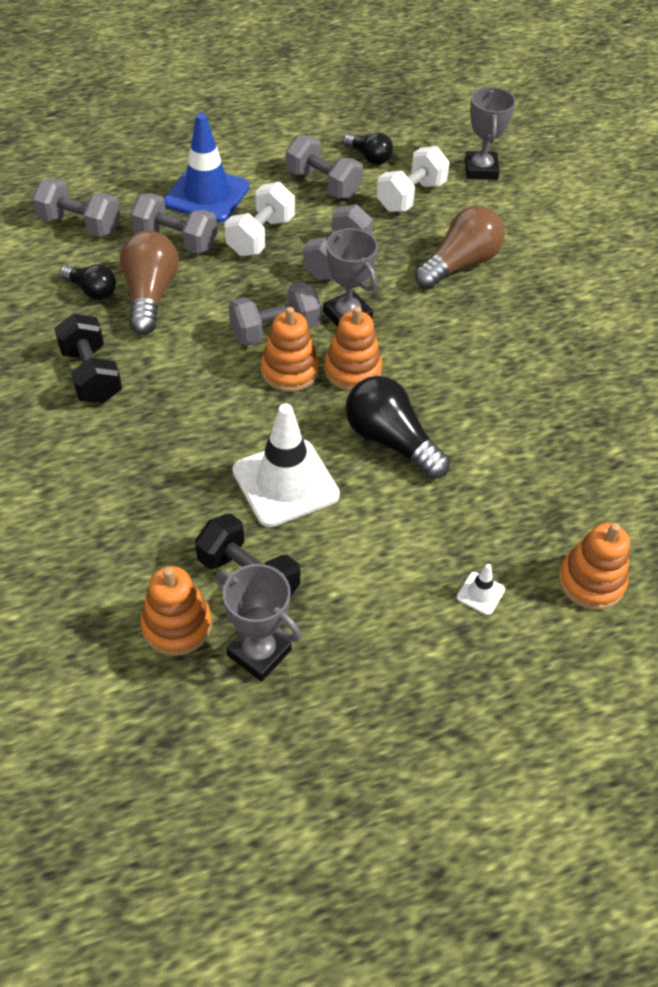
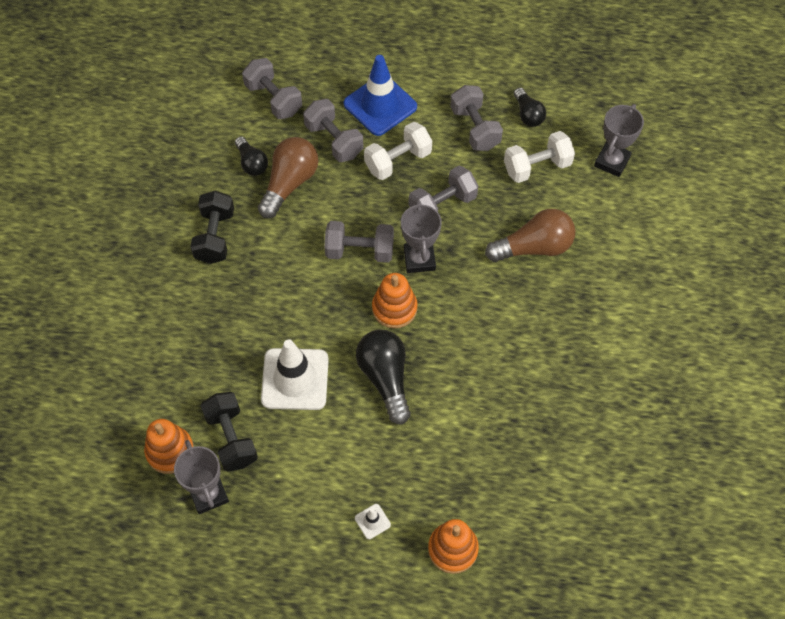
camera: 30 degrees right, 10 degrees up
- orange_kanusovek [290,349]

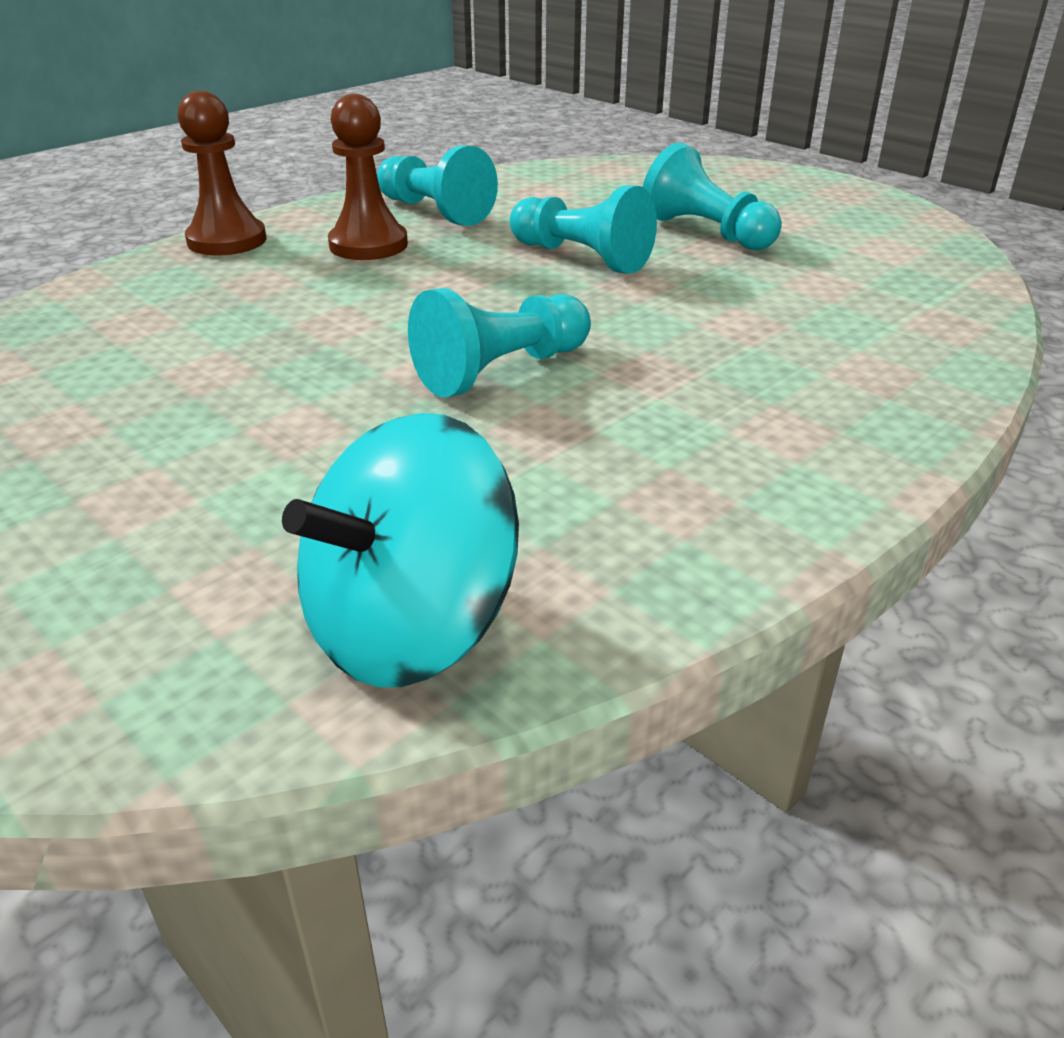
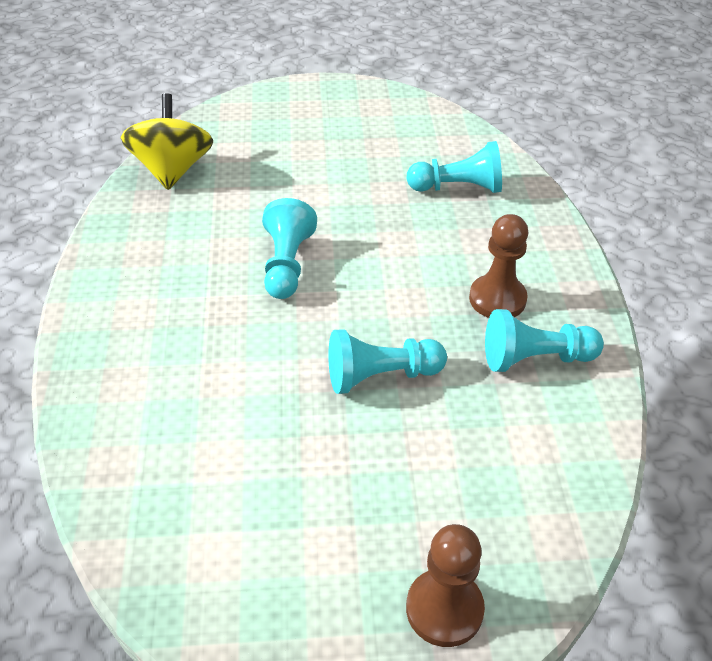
camera: 130 degrees right, 10 degrees up
~ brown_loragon [222,173] to [445,585]
~ turquoise_loragon [712,196] to [454,167]
~ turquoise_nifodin [400,550] to yellow_nifodin [167,141]

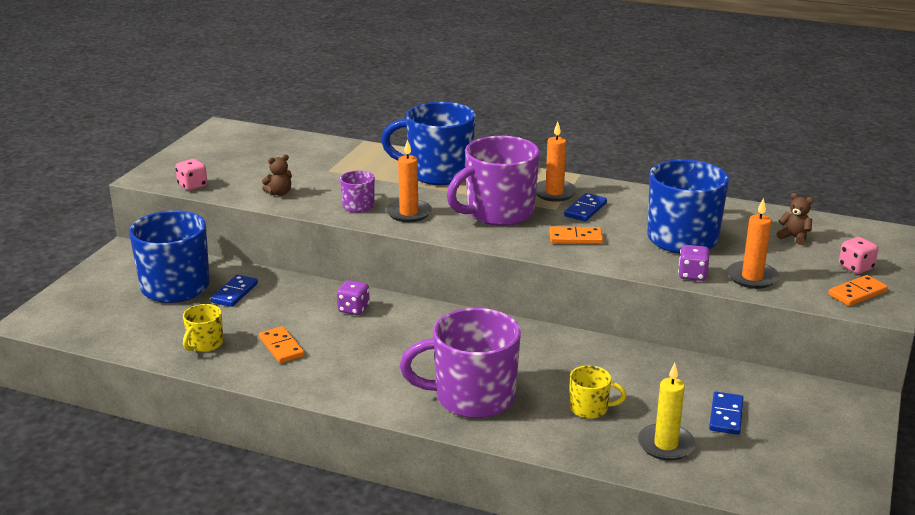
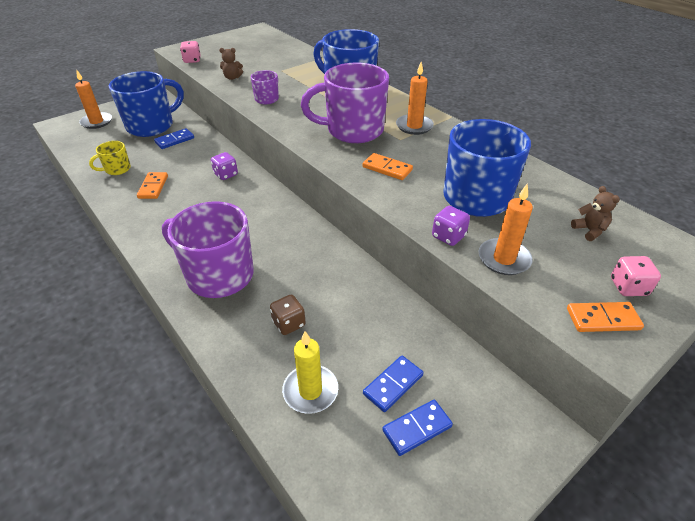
camera: 30 degrees right, 15 degrees up
~ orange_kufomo [409,181] to [93,99]
~ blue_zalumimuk [585,207] to [417,428]
~ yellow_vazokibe [598,392] to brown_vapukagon [288,315]

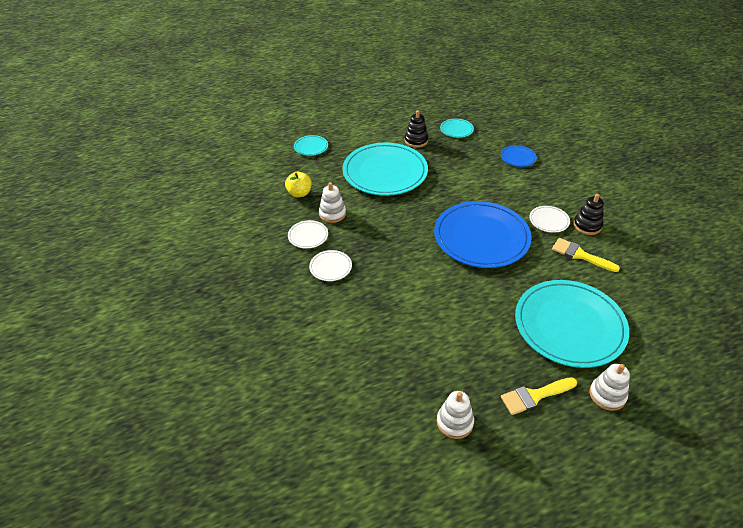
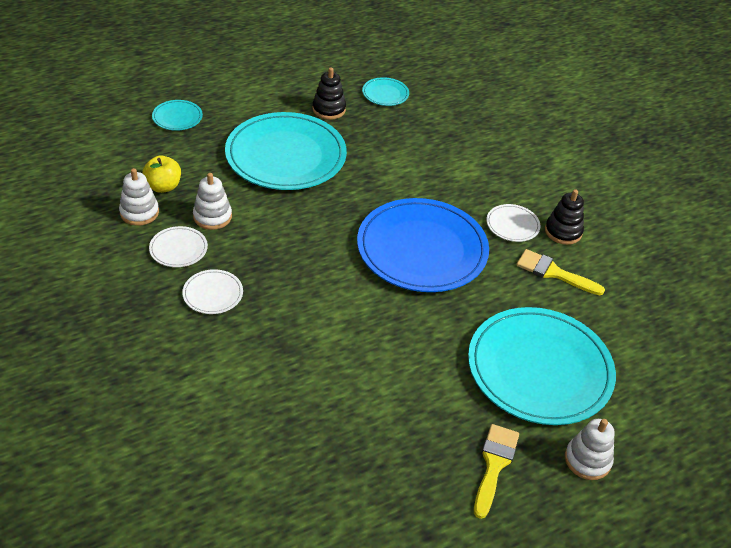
camera: 10 degrees left, 0 degrees up
- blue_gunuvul [519,156]
~ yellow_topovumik [539,396] = [496,471] 135 degrees clockwise
~ white_kanusovek [455,415] to [139,197]

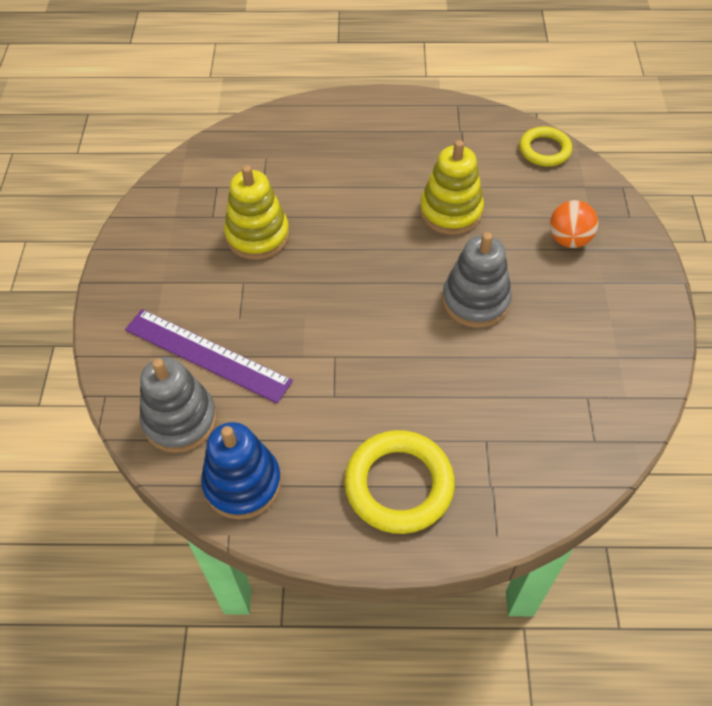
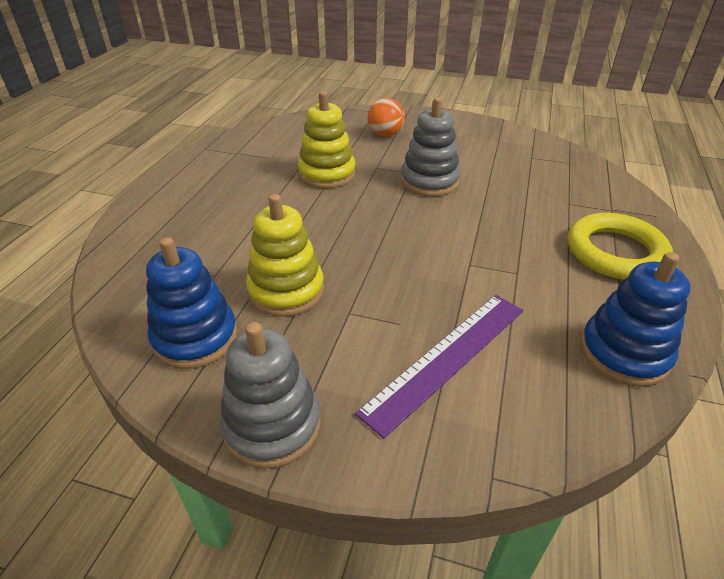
camera: 75 degrees left, 15 degrees down
- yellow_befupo [545,146]
~ grey_kanusovek [178,405] to [270,395]
+ blue_kanusovek [191,303]

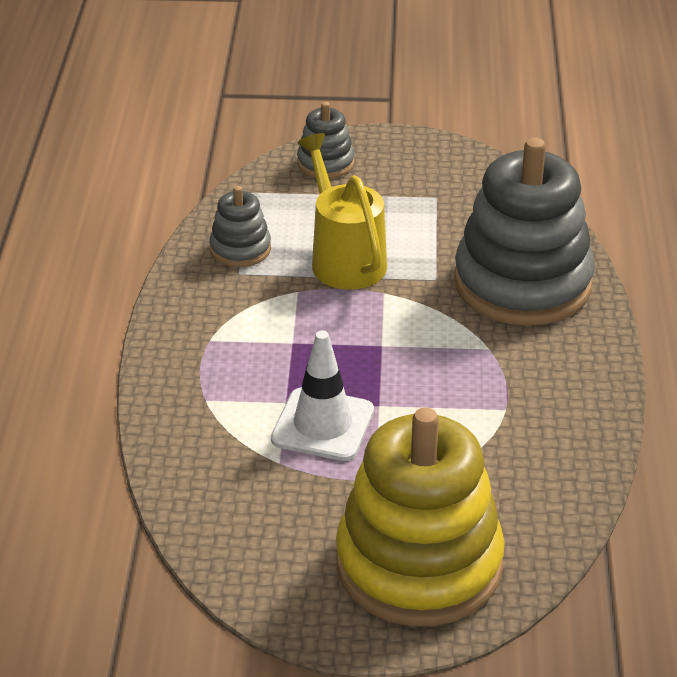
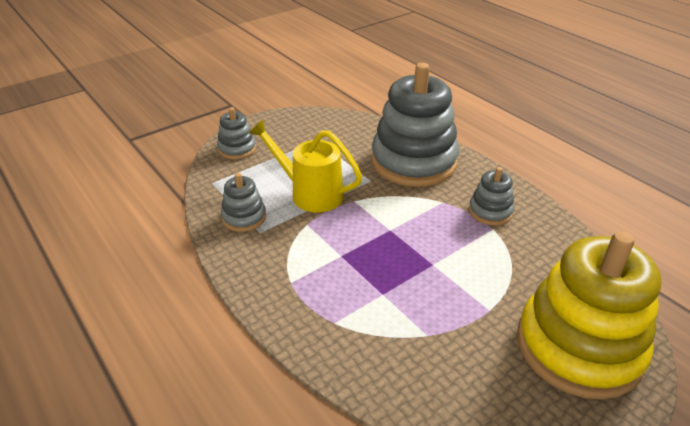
camera: 40 degrees left, 0 degrees up
- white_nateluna [322,396]
+ grey_kanusovek [491,196]

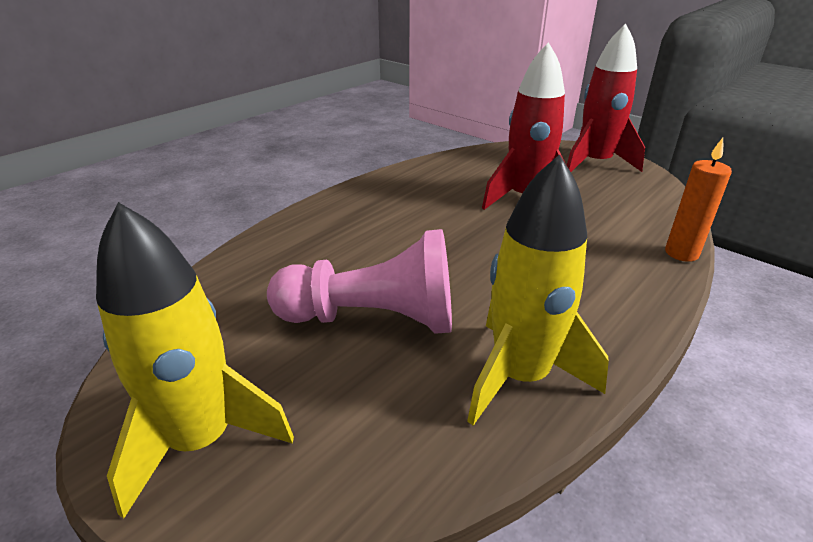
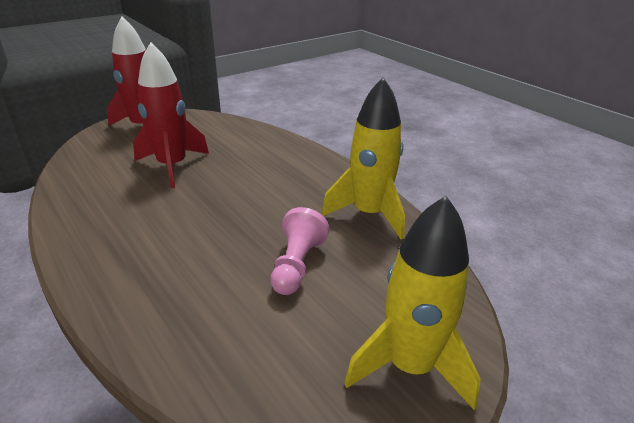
camera: 80 degrees left, 0 degrees up
- orange_kufomo [698,200]
~ pink_loragon [359,281] = [299,251] x0.64

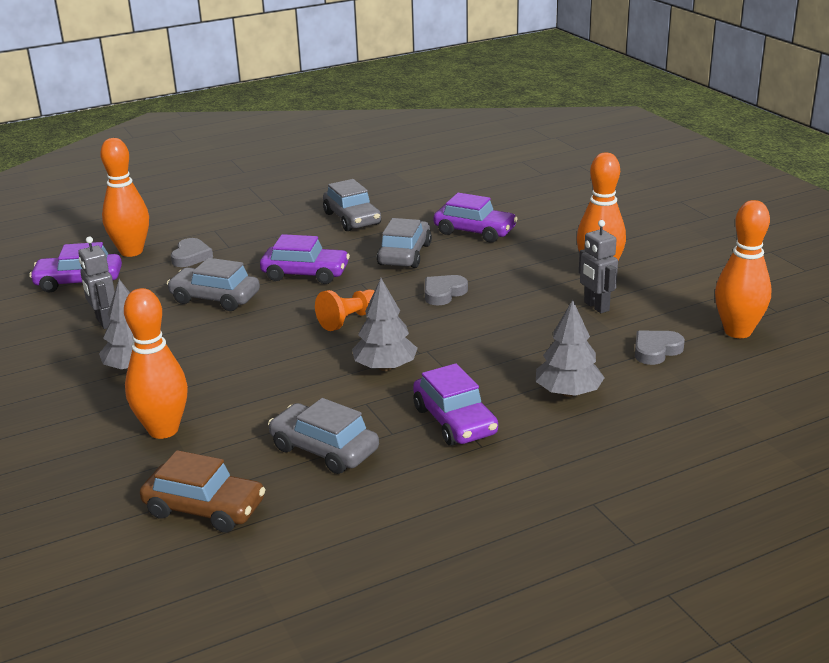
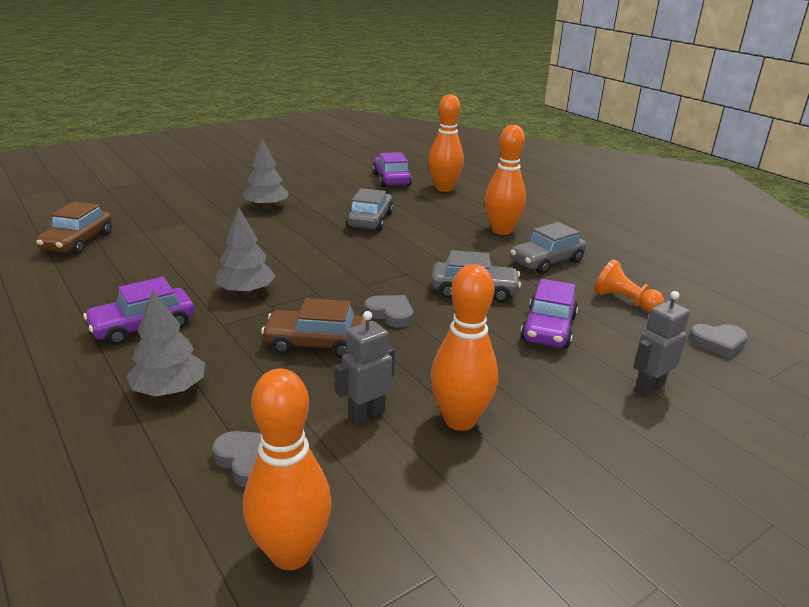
camera: 80 degrees right, 0 degrees up
- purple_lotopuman [305,259]
~ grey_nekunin [96,282] to [661,344]
~ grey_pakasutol [192,252] to [718,341]
~ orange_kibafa [156,363] to [505,180]
~ orange_loragon [345,310] to [629,285]
- grey_lotopuman [323,436]
+ brown_lotopuman [313,328]

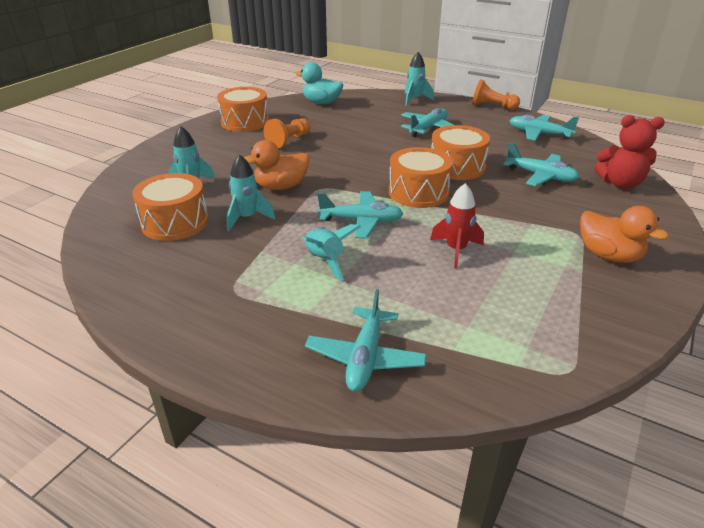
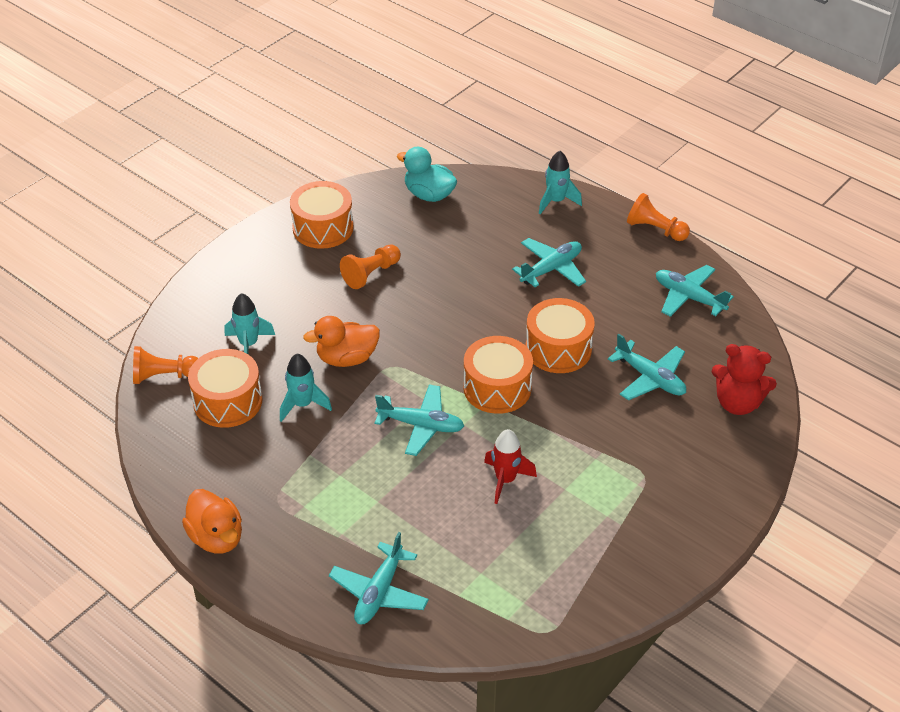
camera: 10 degrees right, 10 degrees up
~ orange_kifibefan [624,234] to [212,521]
- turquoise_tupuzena [331,252]
+ orange_loragon [165,365]

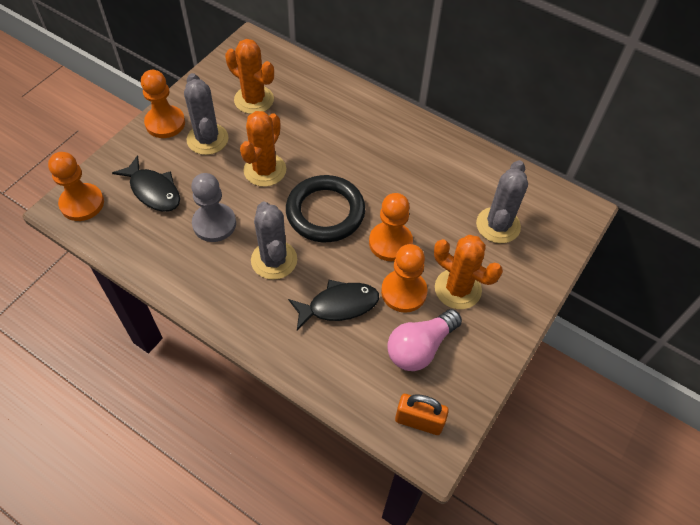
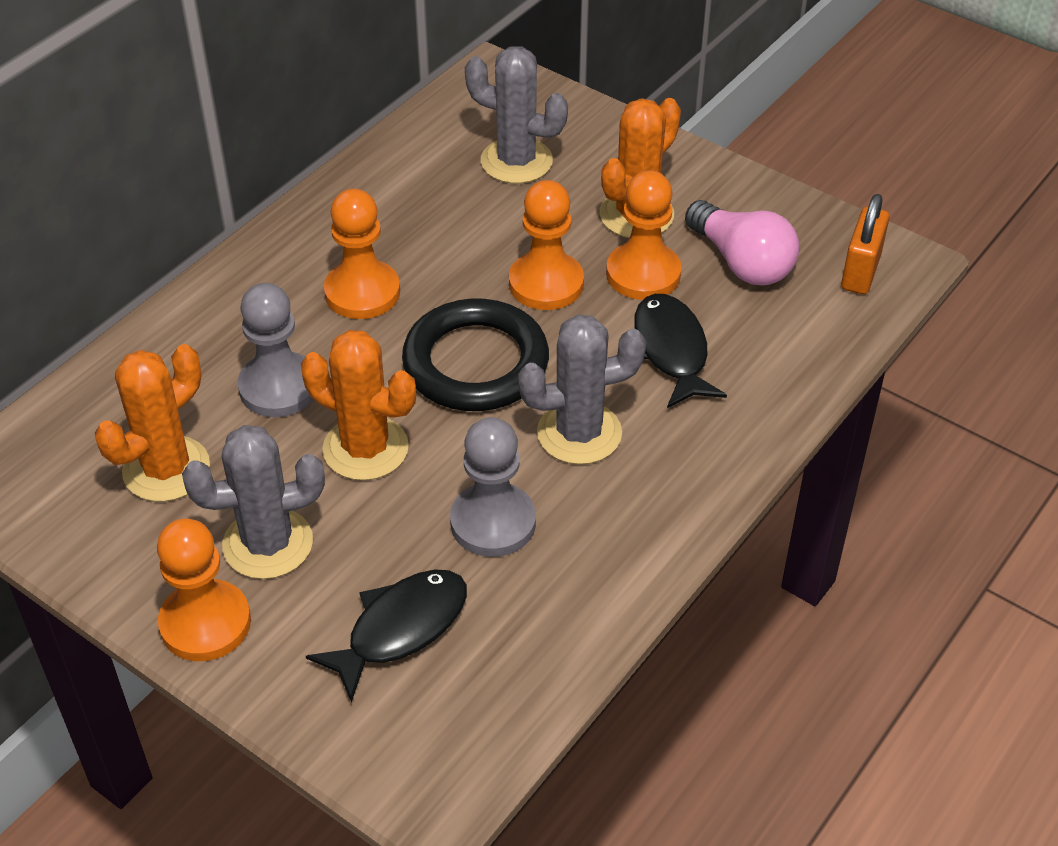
camera: 85 degrees left, 10 degrees down
~ orange_loragon [76,186] to [362,254]
+ grey_loragon [276,350]

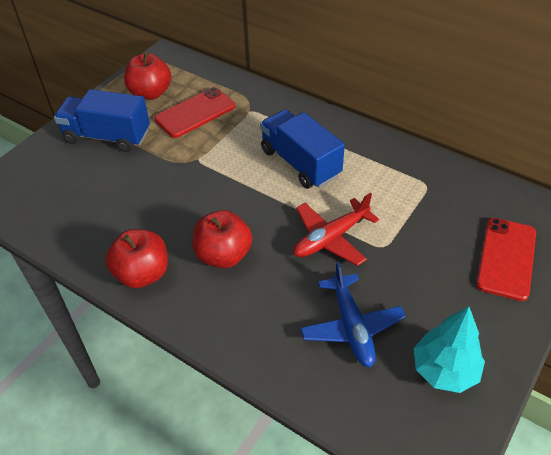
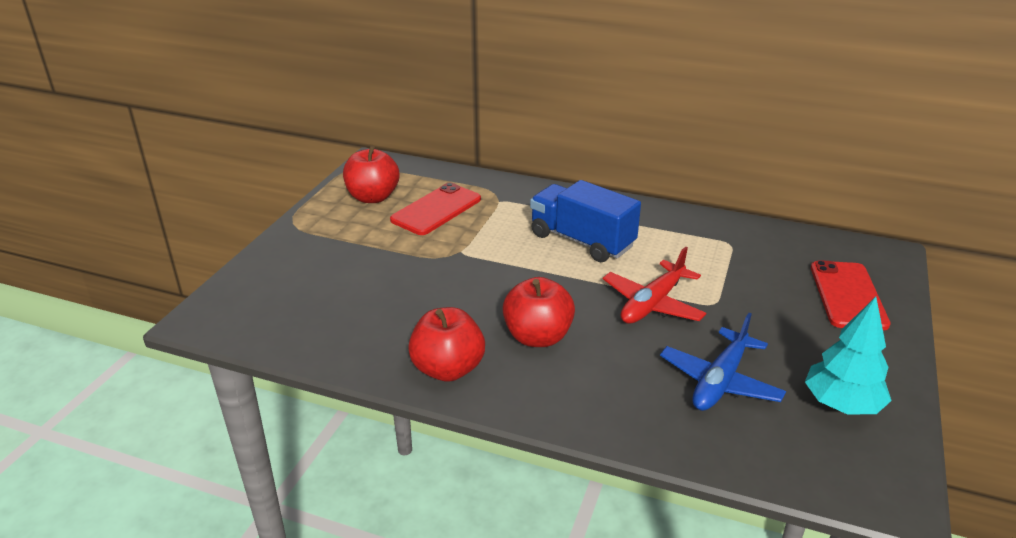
camera: 15 degrees left, 15 degrees down
- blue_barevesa [102,120]
~ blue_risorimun [353,314] = [723,362] 60 degrees clockwise

